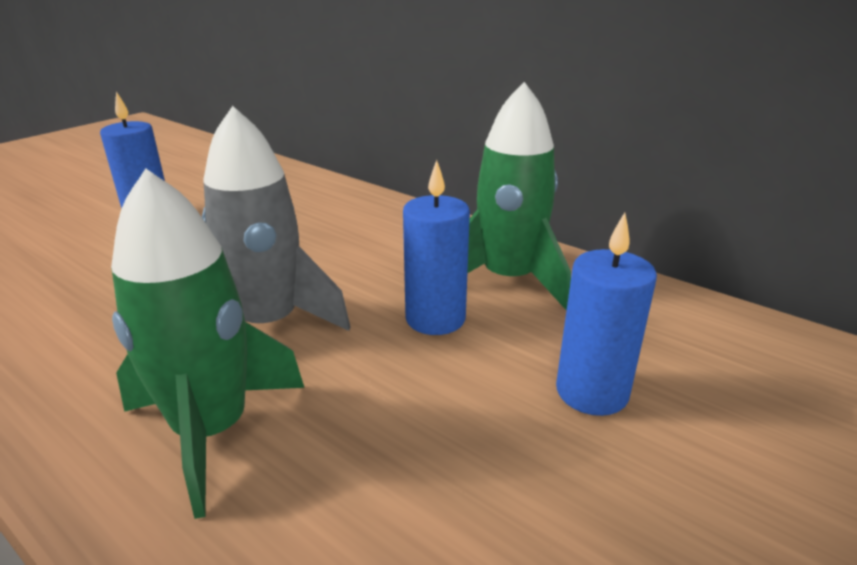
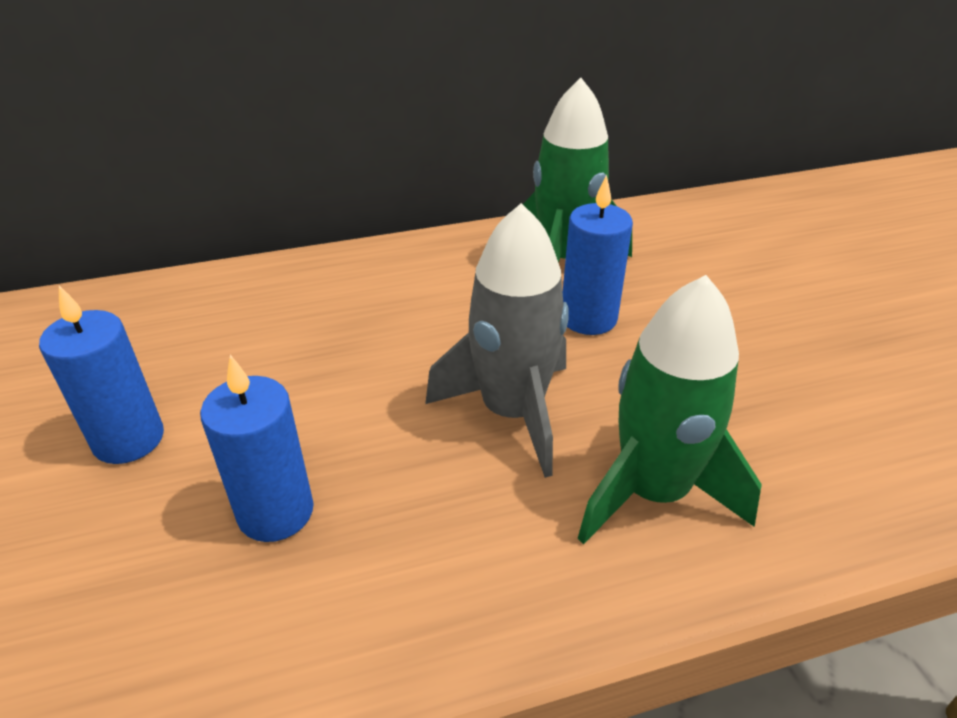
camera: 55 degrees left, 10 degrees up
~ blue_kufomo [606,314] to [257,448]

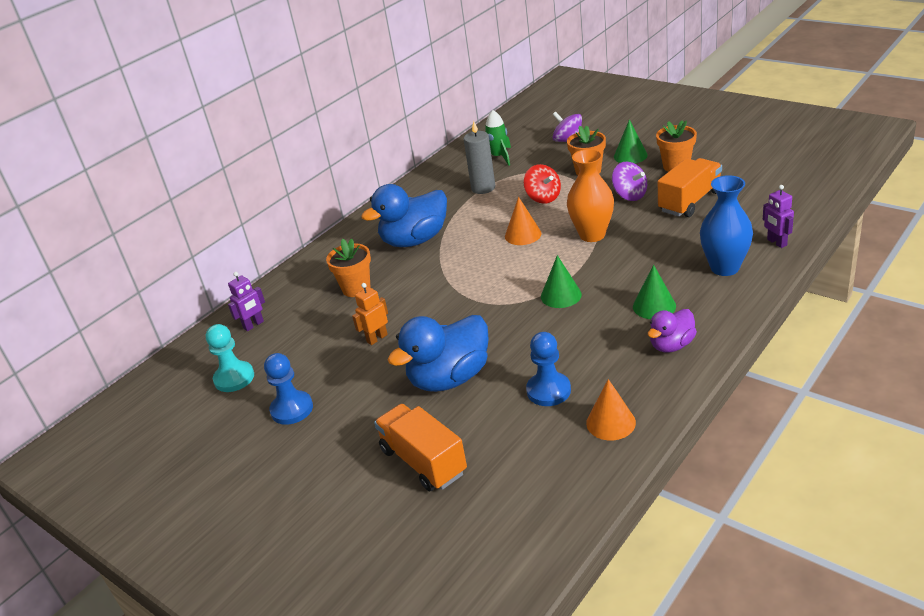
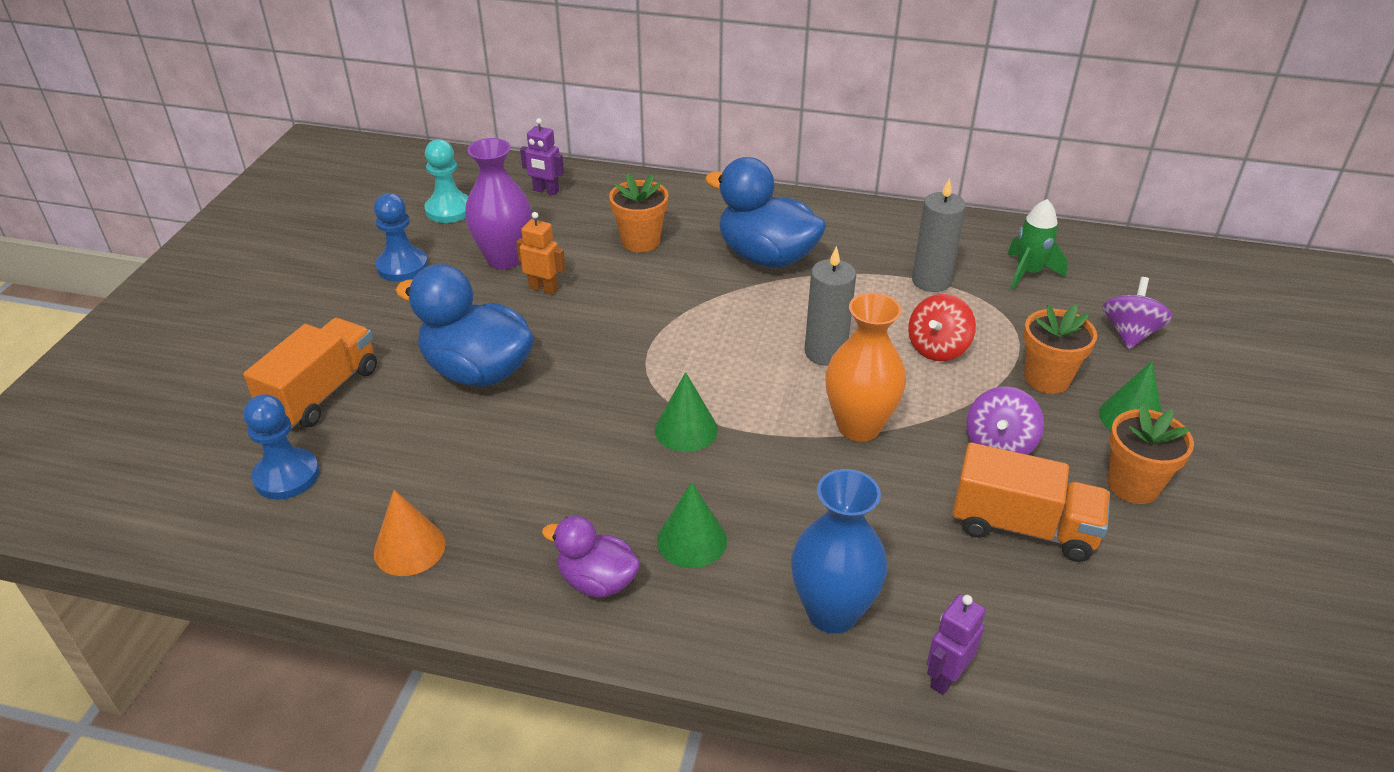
camera: 60 degrees right, 5 degrees up
~ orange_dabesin [523,221] to grey_kufomo [830,306]
~ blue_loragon [548,369] to [281,446]
+ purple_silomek [498,203]

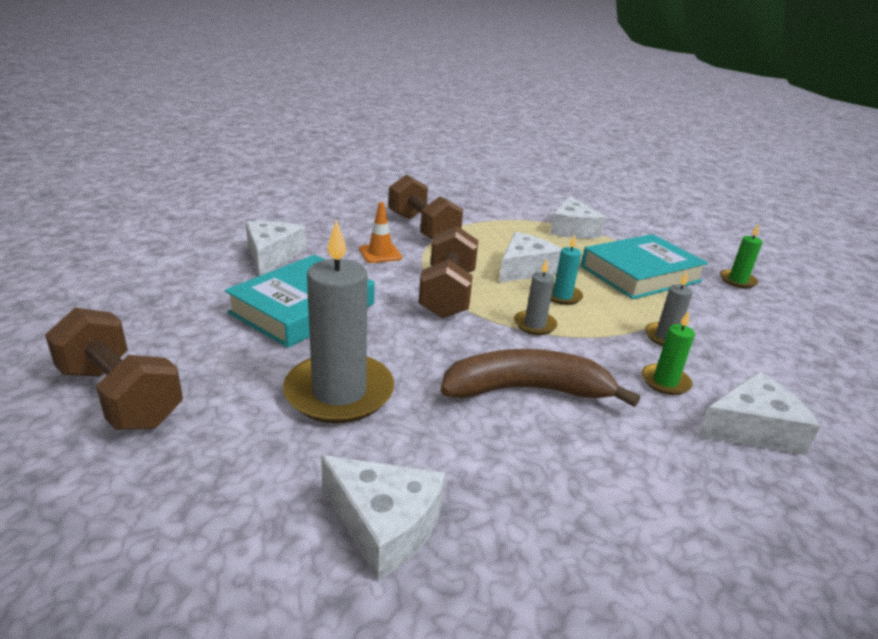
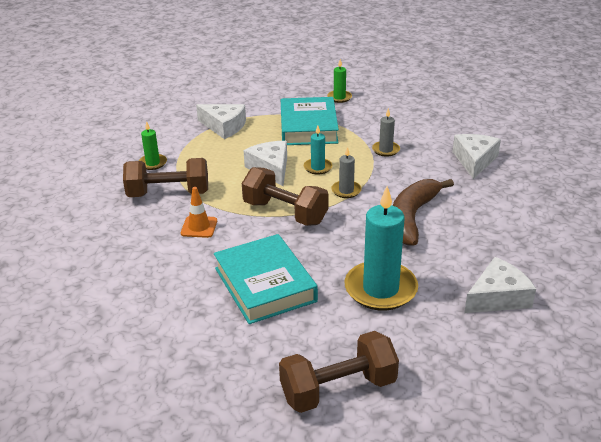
camera: 60 degrees left, 5 degrees up
~ grey_kufomo [338,321] to turquoise_kufomo [381,248]
- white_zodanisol [275,248]
~ green_kufomo [668,353] to [153,145]

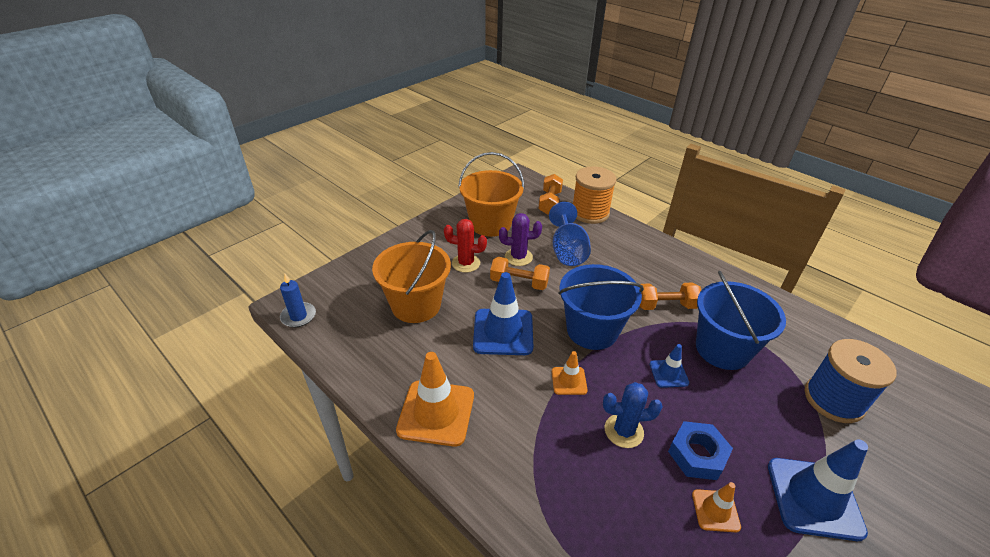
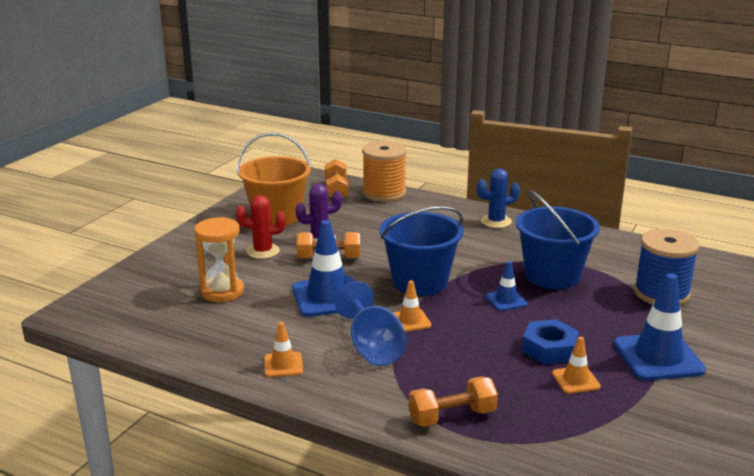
camera: 15 degrees left, 15 degrees down
~ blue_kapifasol [570,234] to [371,323]
~ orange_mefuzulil [411,276] to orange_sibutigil [219,259]
- blue_kufomo [298,300]
~ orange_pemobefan [670,296] to [453,401]
~ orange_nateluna [435,399] = [283,349] x0.52
~ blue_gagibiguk [633,415] to [498,198]

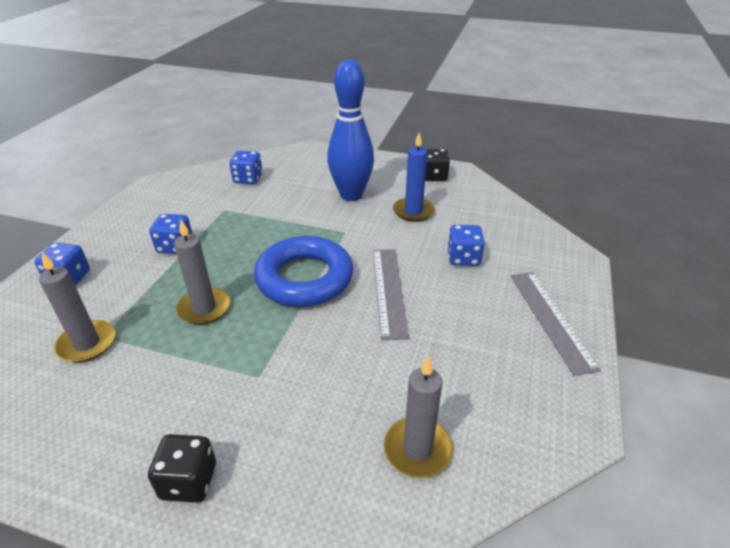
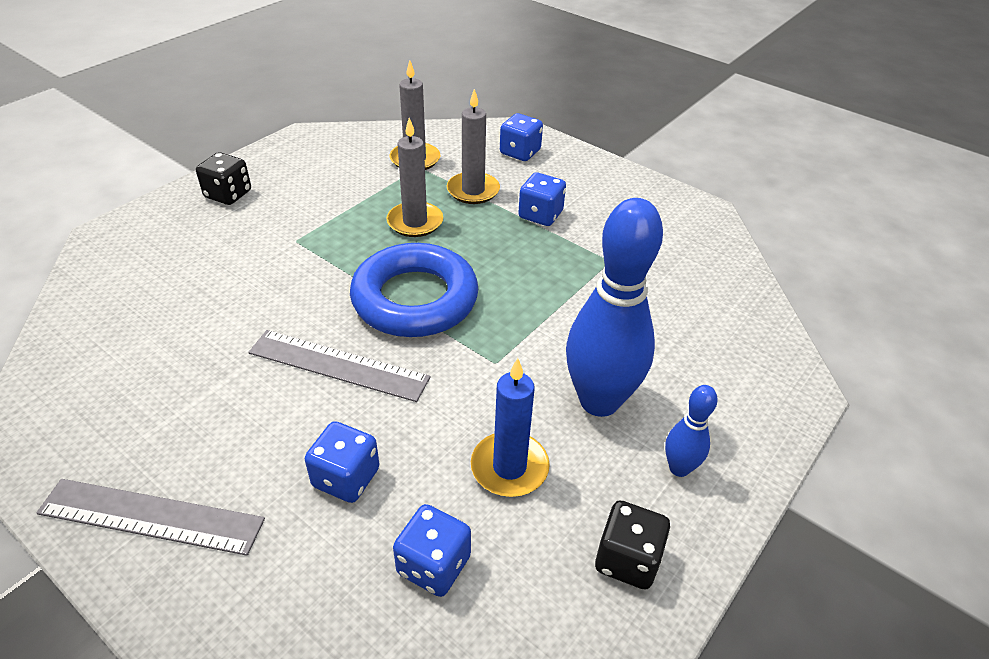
camera: 110 degrees right, 5 degrees up
~ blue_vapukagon [246,167] to [432,550]
~ grey_kufomo [418,417] to [473,146]
+ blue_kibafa [691,431]

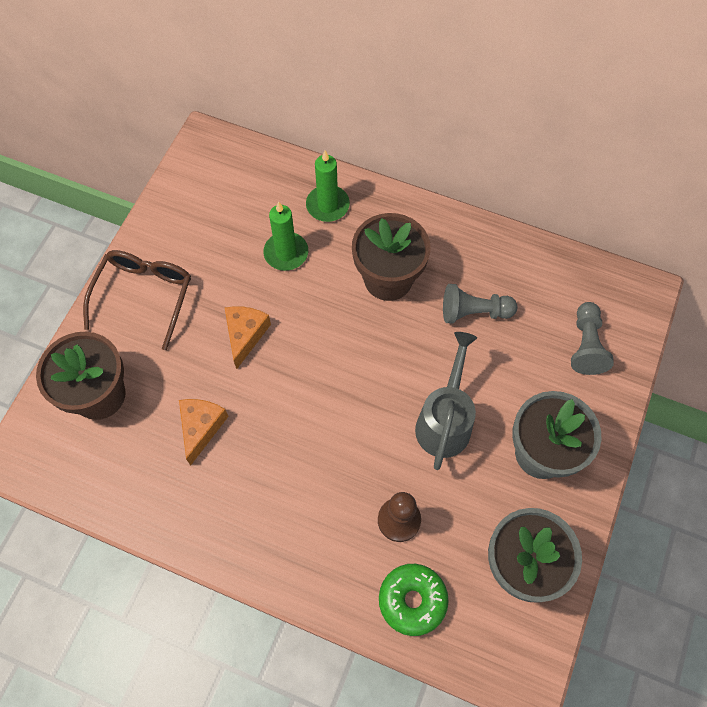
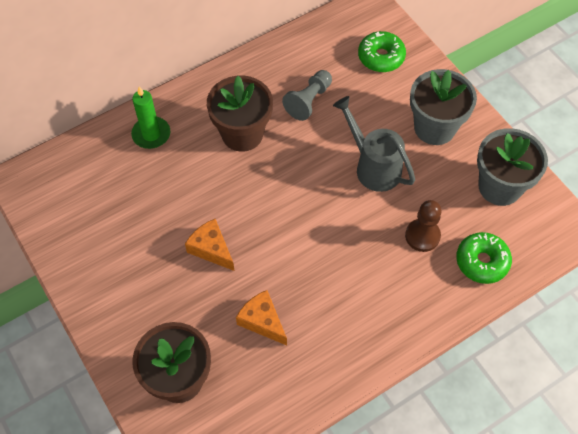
camera: 55 degrees left, 5 degrees down
- green_kufomo [285,236]
- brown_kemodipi [137,300]
~ grey_loragon [592,338] to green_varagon [382,51]

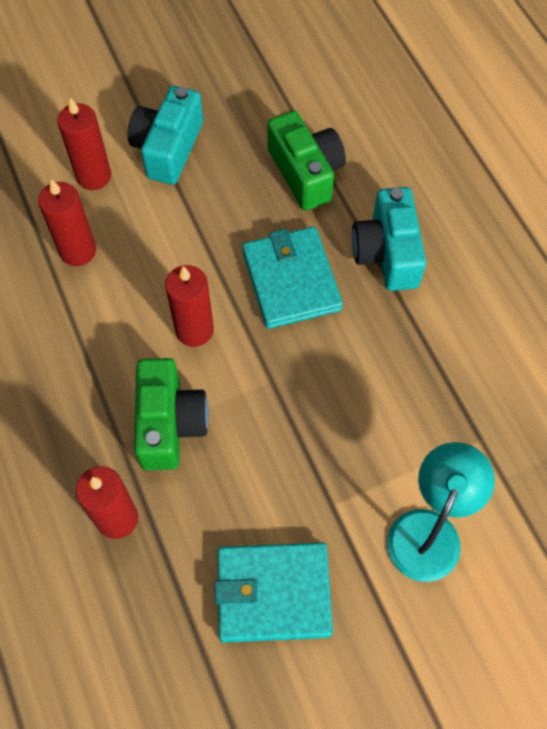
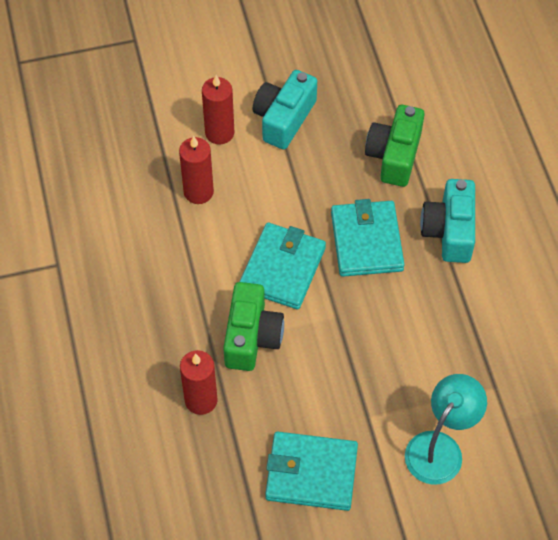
camera: 10 degrees right, 5 degrees down
~ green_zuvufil [306,161] = [395,146] 150 degrees counterclockwise
~ red_kufomo [189,306] to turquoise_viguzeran [282,266]

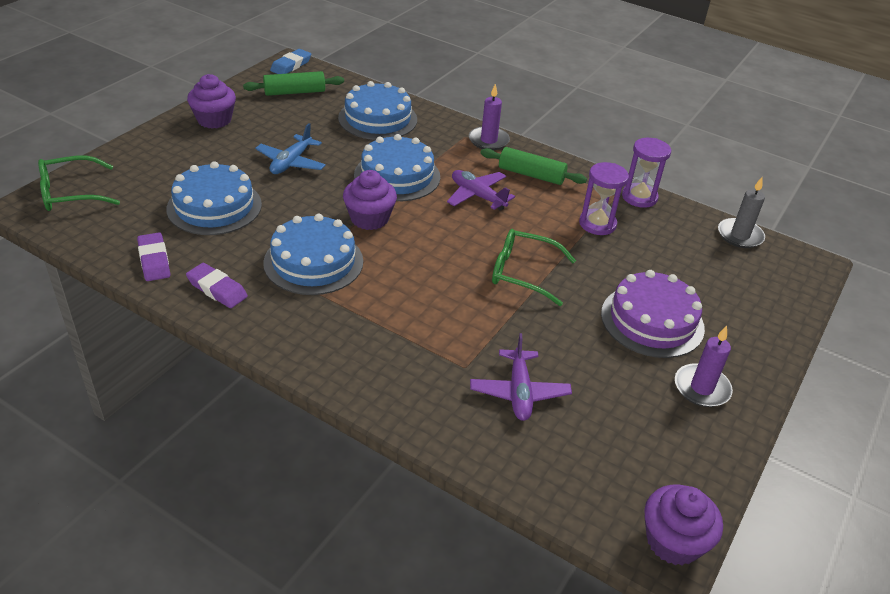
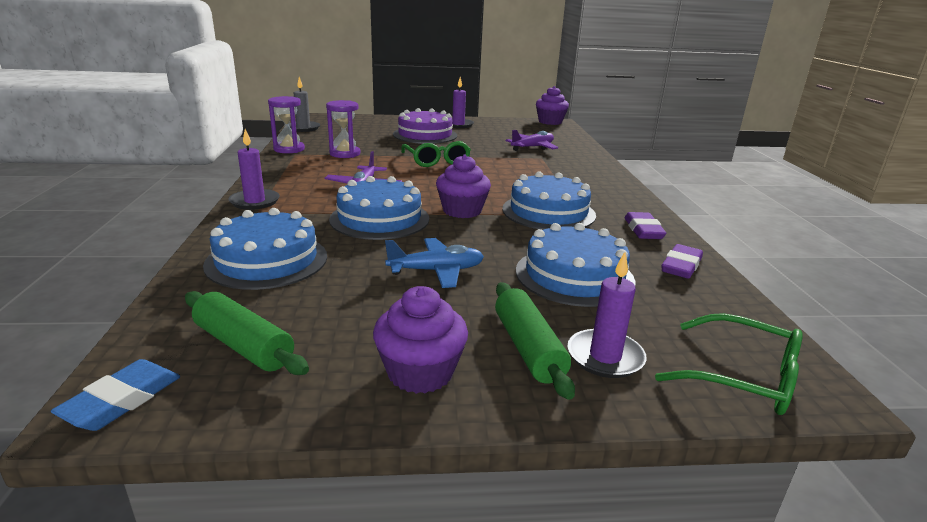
camera: 125 degrees left, 15 degrees down
~ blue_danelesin [290,61] = [115,395] 60 degrees counterclockwise
~ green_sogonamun [533,166] to [535,341]
+ purple_kufomo [607,315]

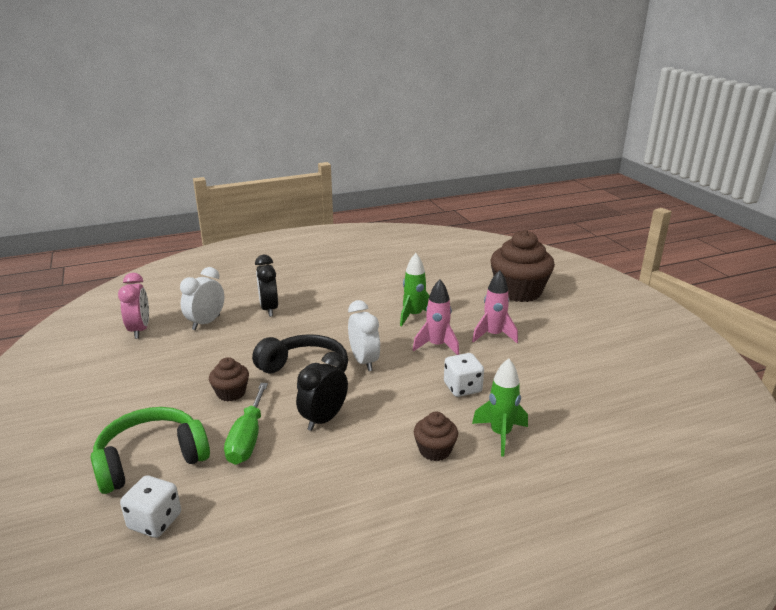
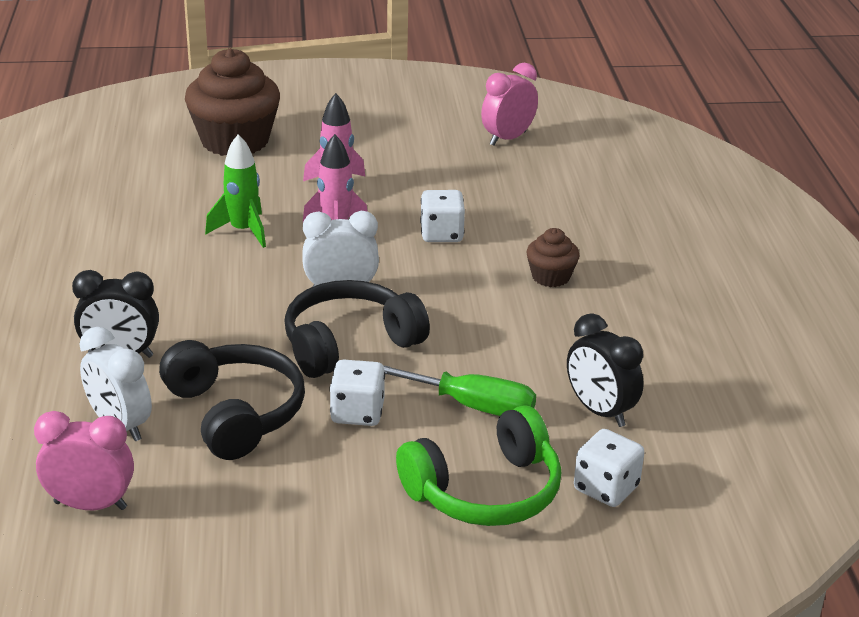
camera: 75 degrees left, 5 degrees up
~ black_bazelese [322,391] to [605,370]
~ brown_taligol [229,379] to white_vapukagon [357,392]
- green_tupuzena [500,407]
~ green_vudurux [150,450] = [478,465] 105 degrees counterclockwise
+ pink_bazelese [509,104]
+ black_vudurux [232,400]

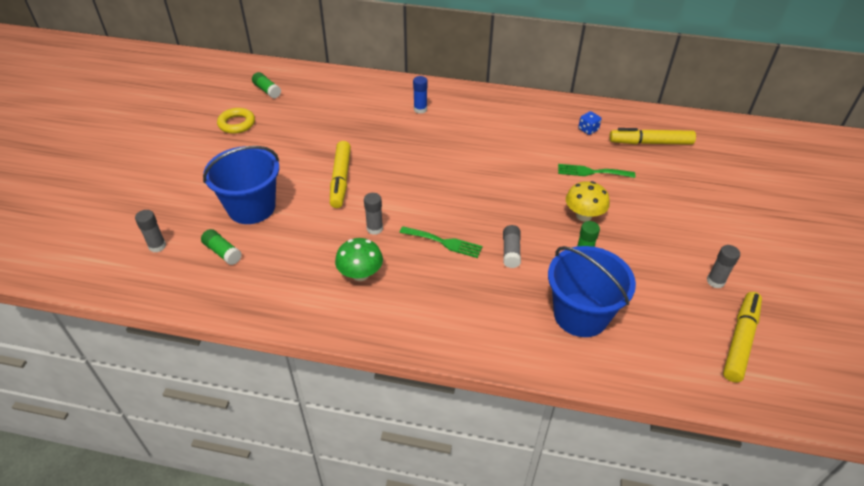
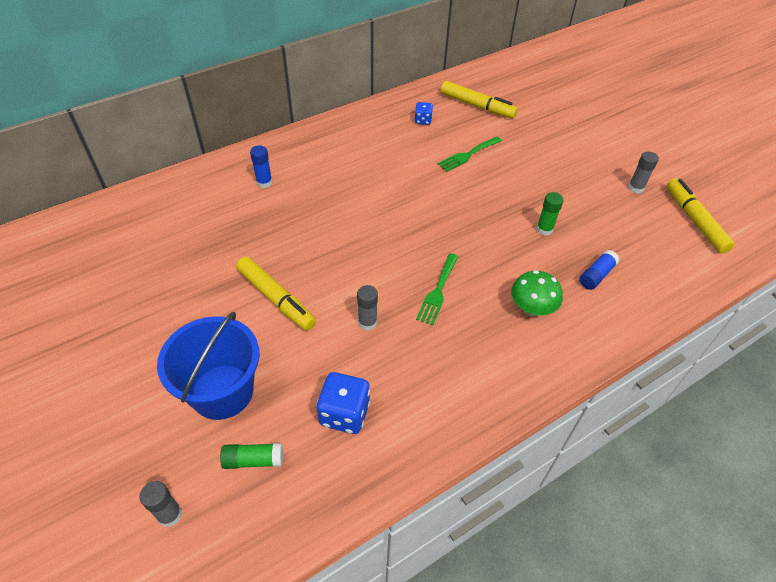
camera: 45 degrees left, 5 degrees up
- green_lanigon [266,85]
- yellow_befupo [236,121]
~ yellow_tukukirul [652,136] = [479,100] 105 degrees counterclockwise
- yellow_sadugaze [588,201]
- grey_lanigon [512,246]
~ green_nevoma [441,242] = [437,289] 135 degrees clockwise
~ green_sadugaze [359,259] to [537,293]
~ blue_mefuzulil [592,291] to blue_lanigon [599,270]
+ blue_vapukagon [343,403]

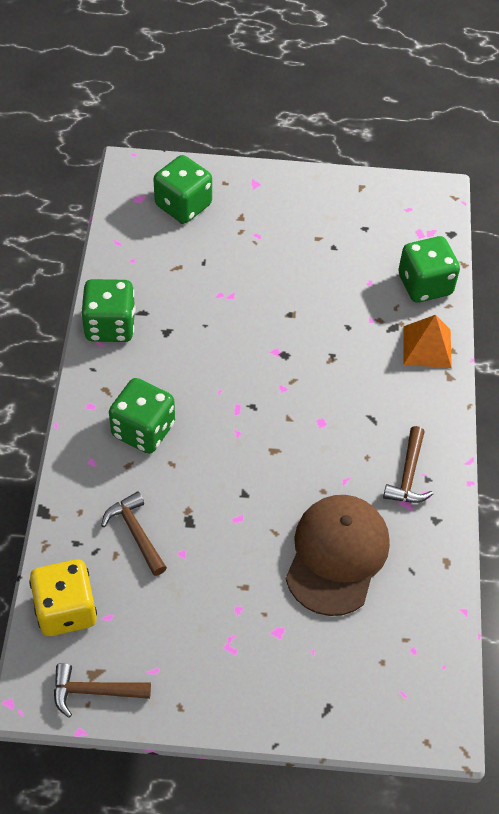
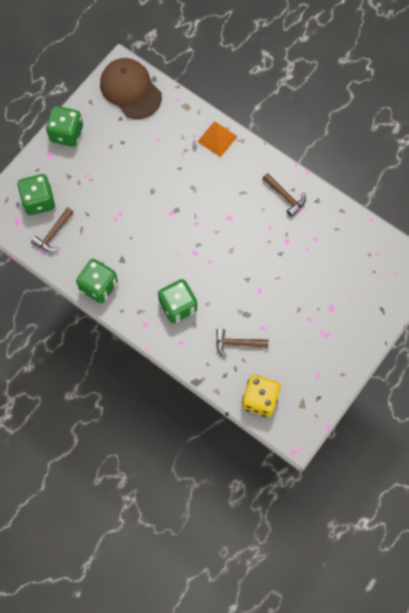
camera: 55 degrees left, 15 degrees up
~ green_vapukagon [429,269] to [64,126]
~ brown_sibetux [338,555] to [131,88]
~ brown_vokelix [102,690] to [52,229]

